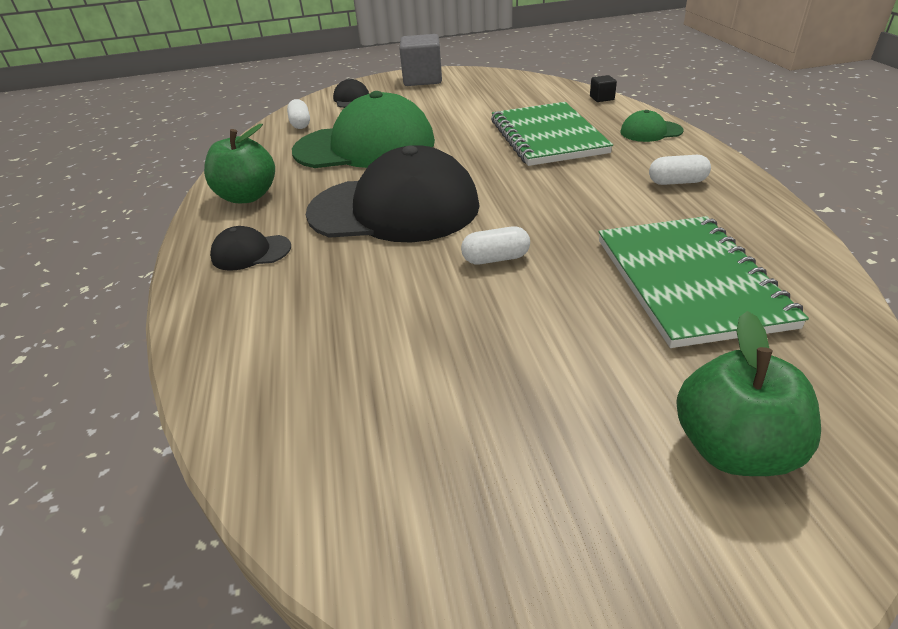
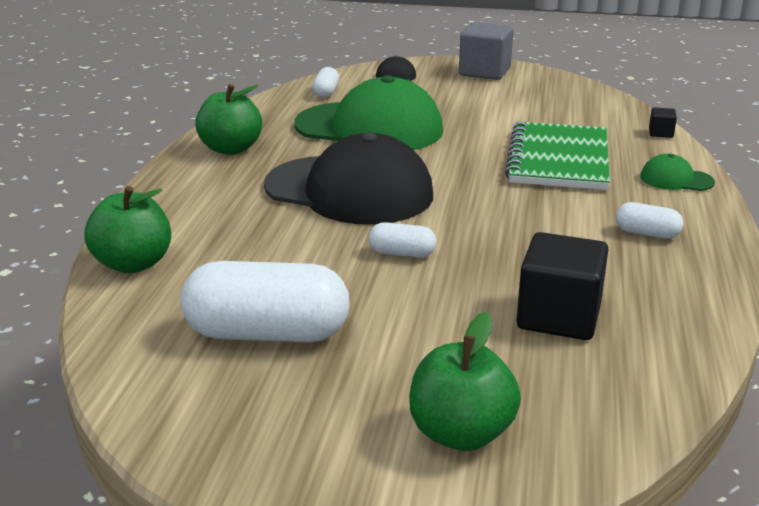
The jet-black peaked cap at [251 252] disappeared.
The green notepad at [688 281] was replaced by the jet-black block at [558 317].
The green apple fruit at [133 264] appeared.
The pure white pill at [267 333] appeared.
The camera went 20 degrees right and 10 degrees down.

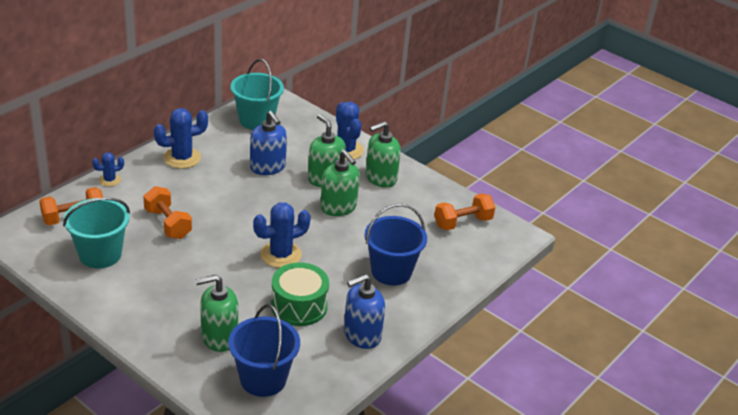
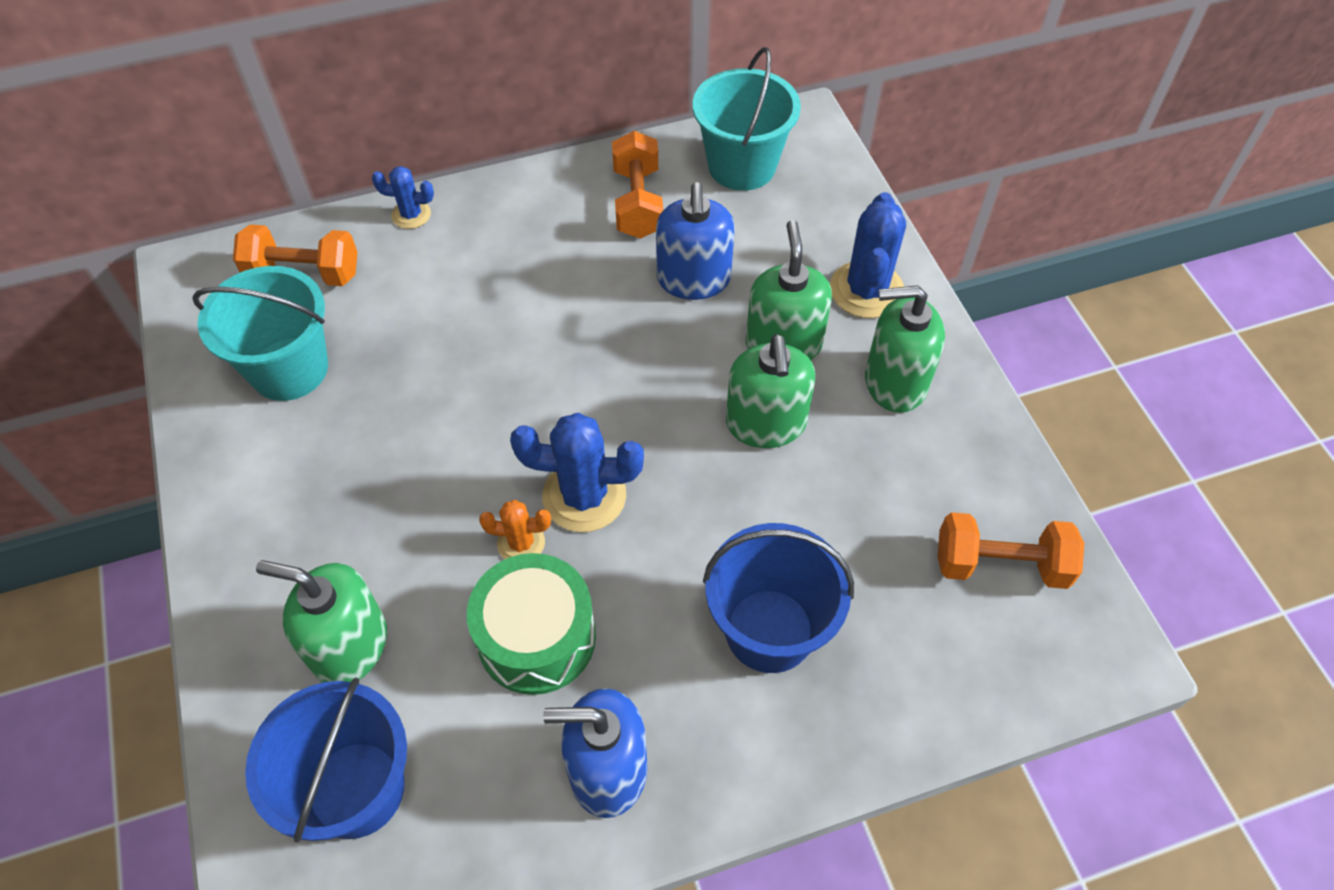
The orange-coloured free weight moved from [168 224] to [638 203].
The royal blue saguaro cactus at [182 158] disappeared.
The orange-coloured saguaro cactus at [521 543] appeared.
The camera went 35 degrees right and 20 degrees up.

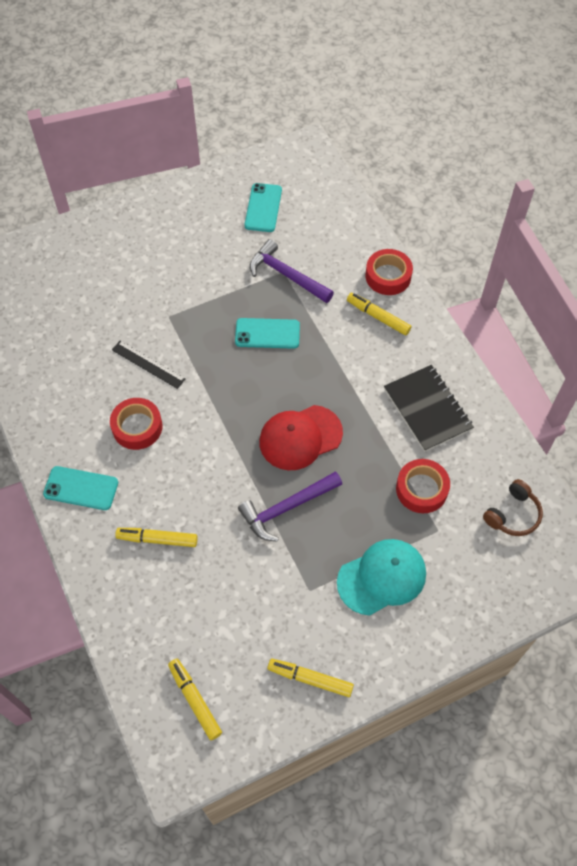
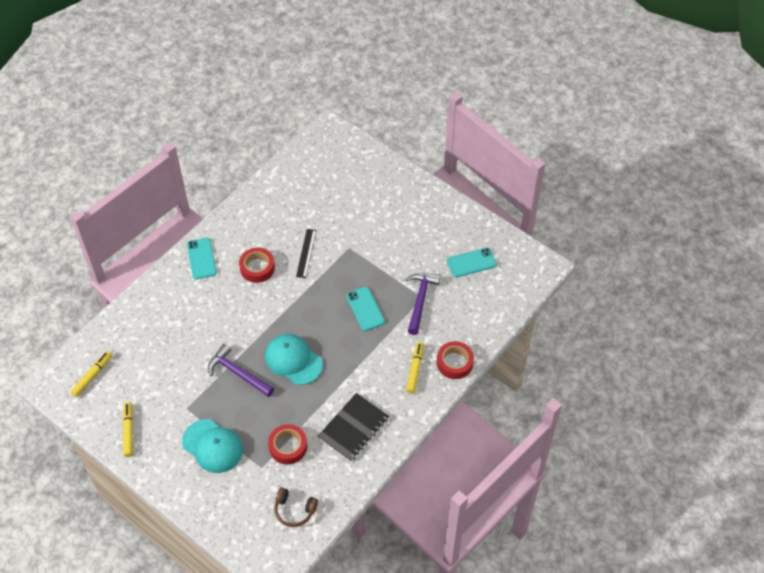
The yellow felt pen at [157 539] disappeared.
The crimson peaked cap at [300 437] became the teal peaked cap at [293 360].
The camera went 65 degrees right and 5 degrees down.

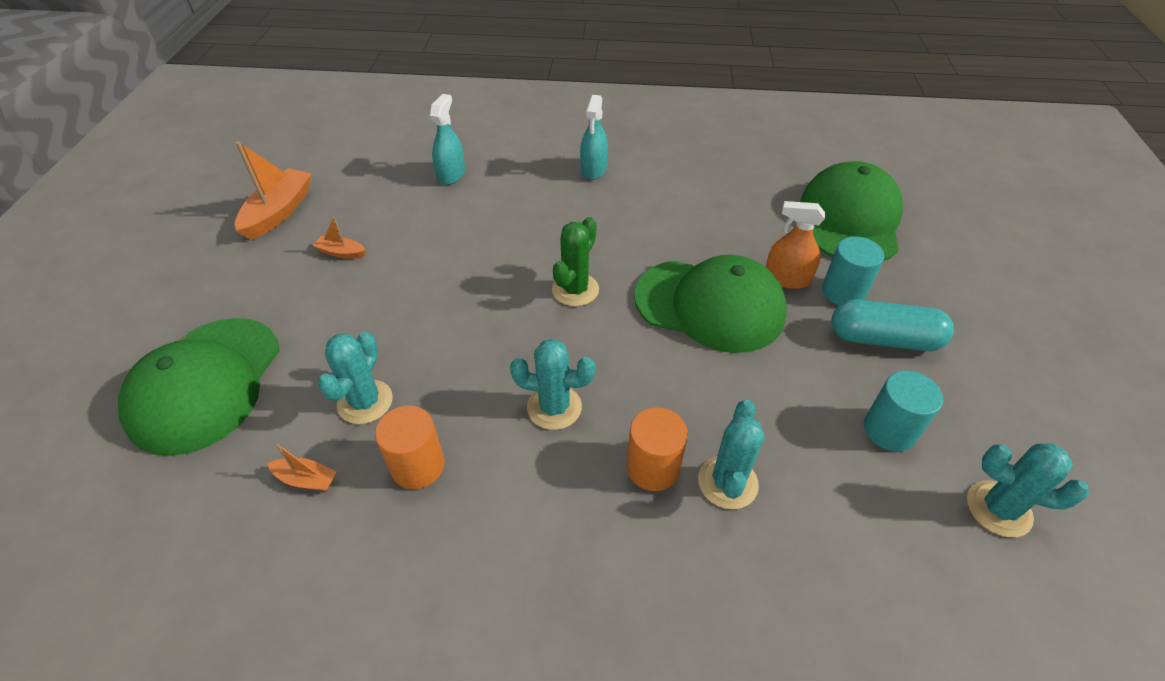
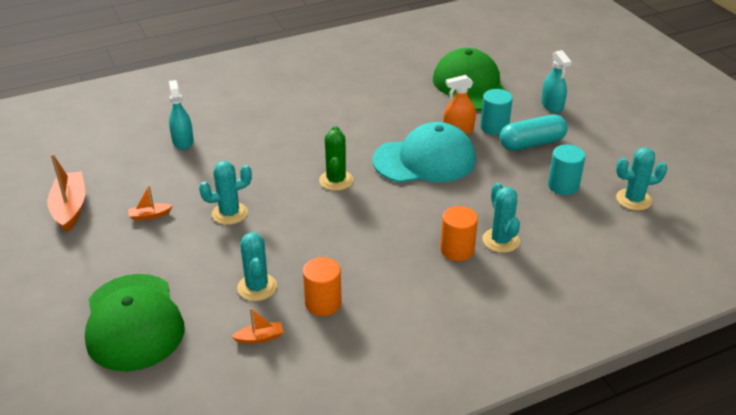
The teal saguaro cactus moved from [554 407] to [229 213].
The teal spray cleaner moved from [593 169] to [552 105].
The green peaked cap at [710 305] became the teal peaked cap at [425 160].
The camera went 30 degrees left and 10 degrees down.

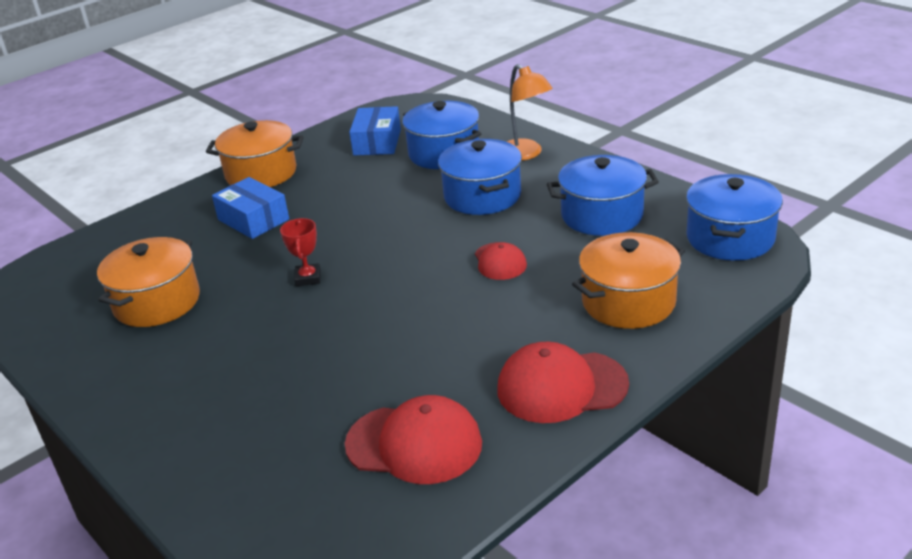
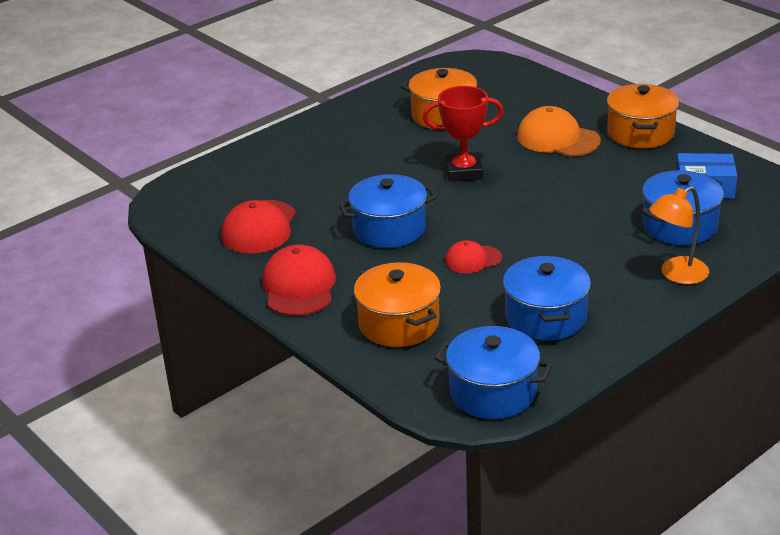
The royal blue package at [253 219] was replaced by the orange-coloured peaked cap at [557 139].
The crimson award cup at [308 278] changed to 1.74 times the size.
The royal blue pot moved from [482 196] to [389 229].
The camera went 90 degrees right and 0 degrees up.

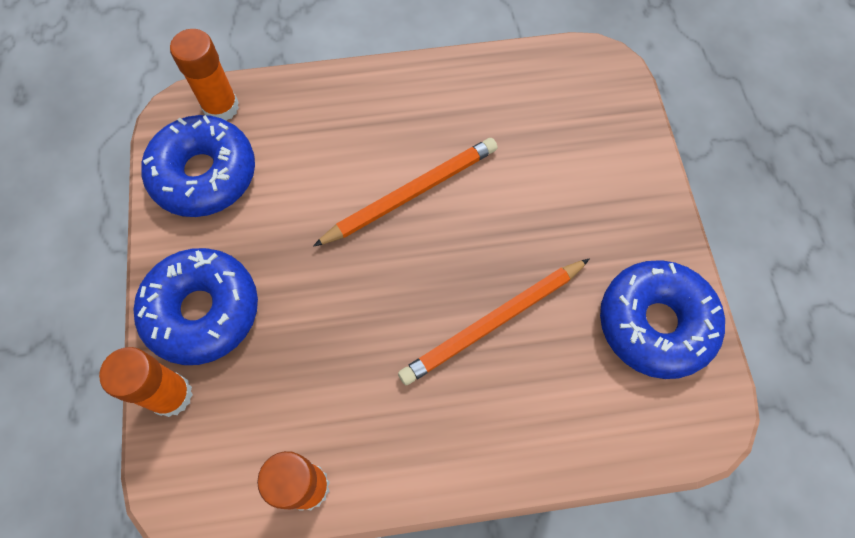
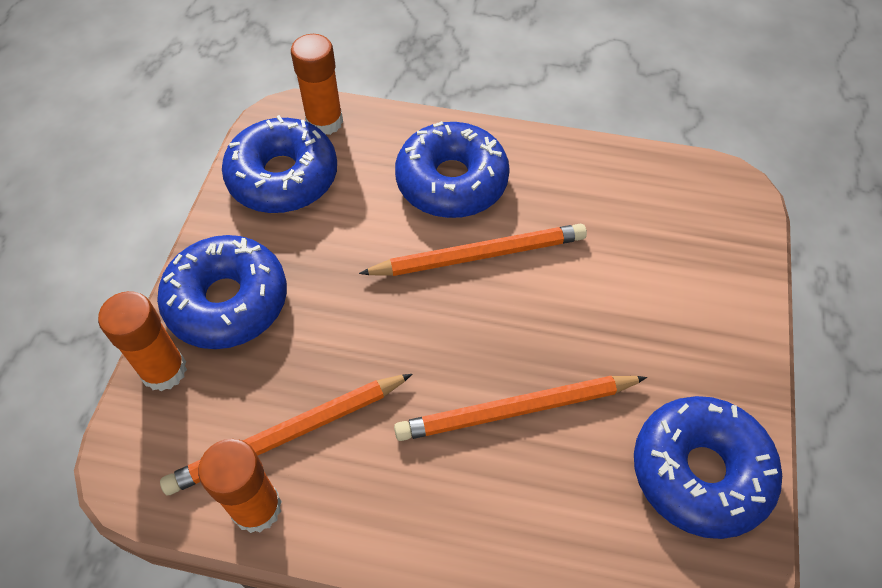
The orange-coloured wooden pencil at [288 435] appeared.
The royal blue glazed donut at [451 181] appeared.
The camera went 20 degrees right and 10 degrees down.

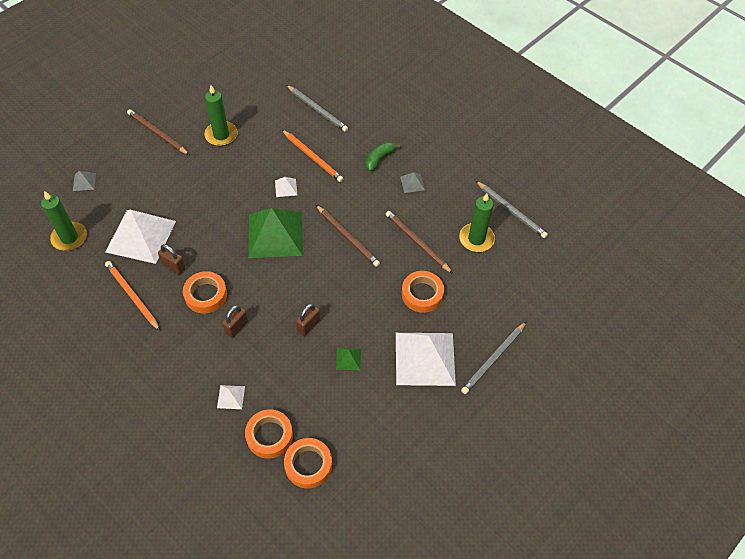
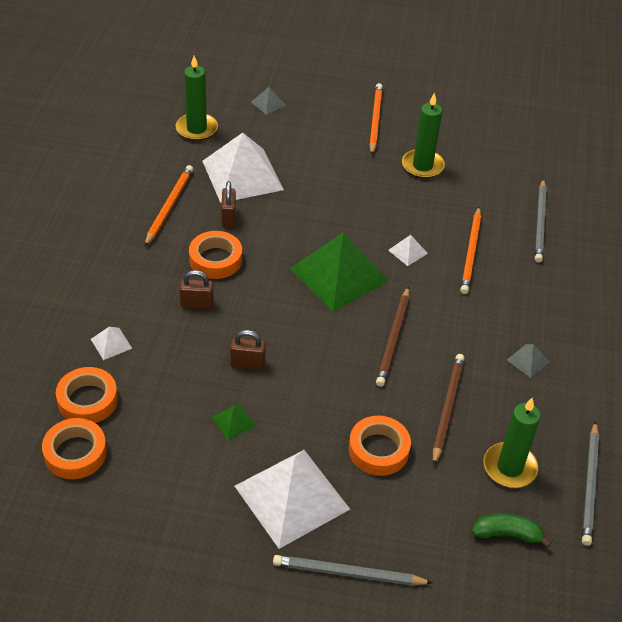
The russet wooden pencil at [157 133] became the orange-coloured wooden pencil at [375 120].
The green banana fruit moved from [379 159] to [507 534].
The camera went 55 degrees right and 10 degrees down.

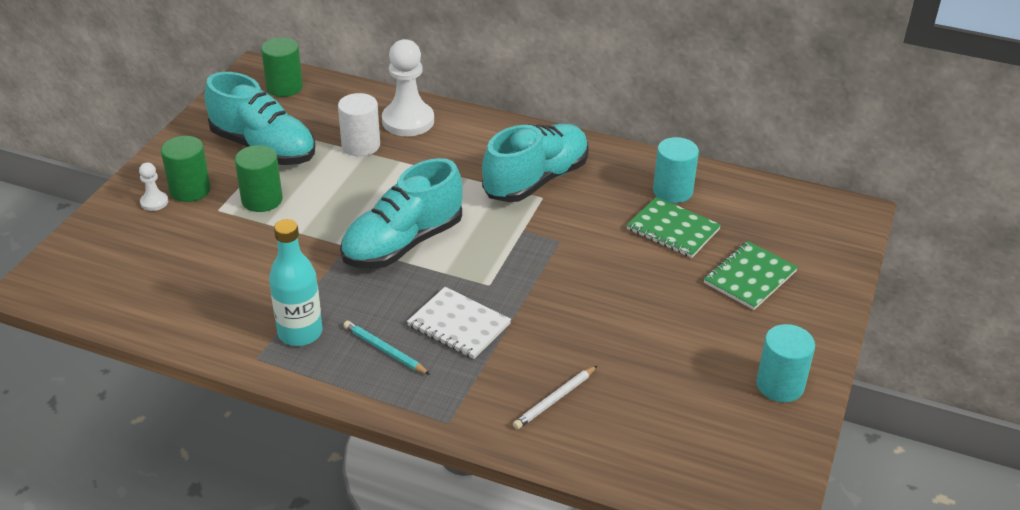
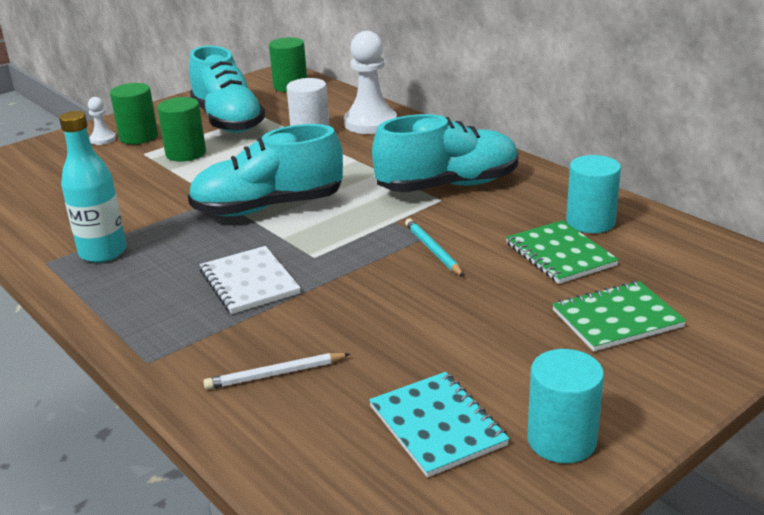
The teal wooden pencil moved from [384 350] to [433 250].
The teal notepad at [437 426] appeared.
The camera went 30 degrees right and 10 degrees down.

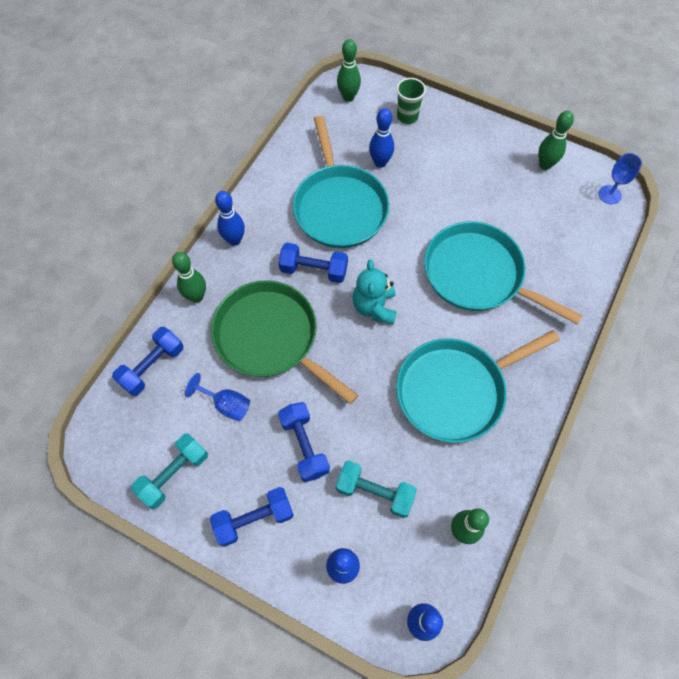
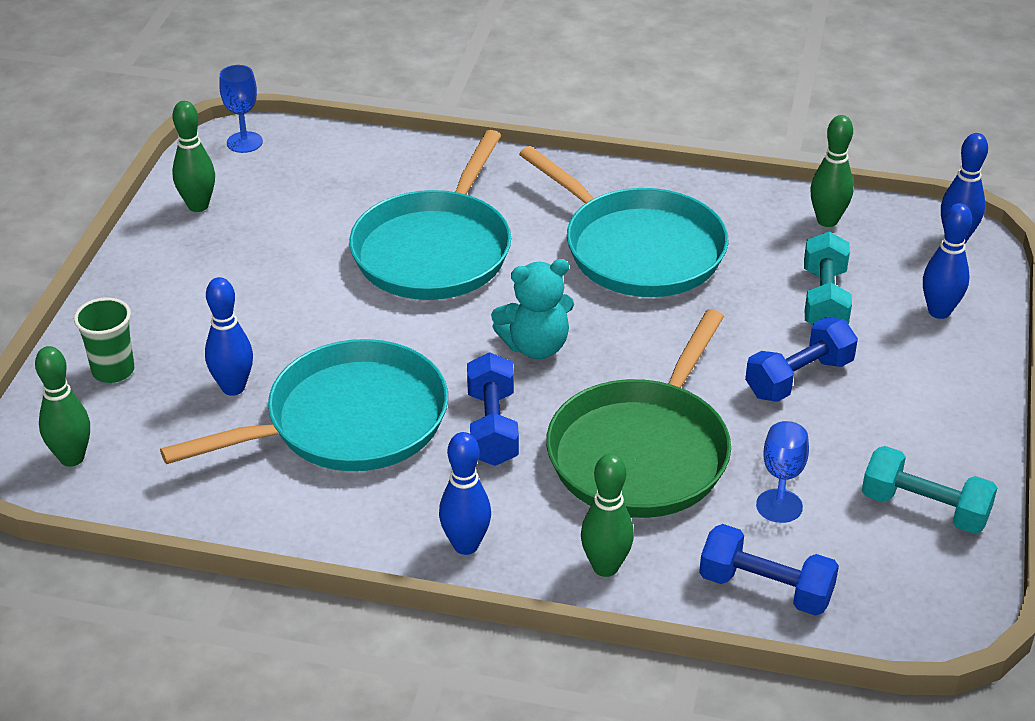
The royal blue free weight at [254 519] disappeared.
The camera went 105 degrees left and 25 degrees down.

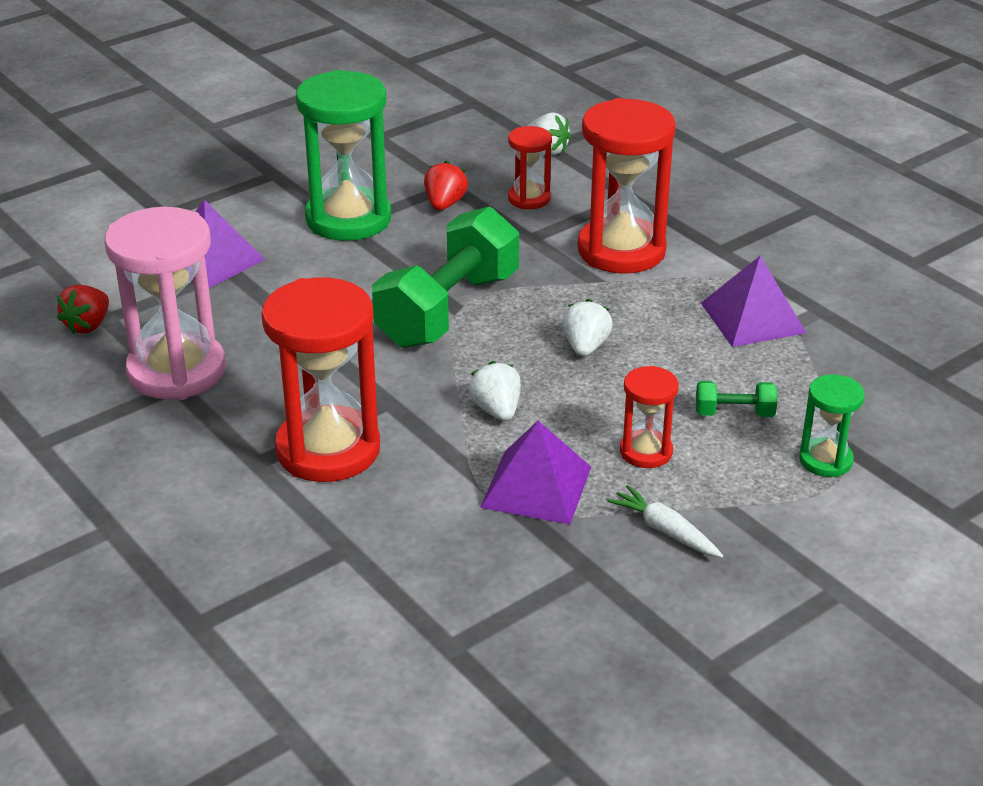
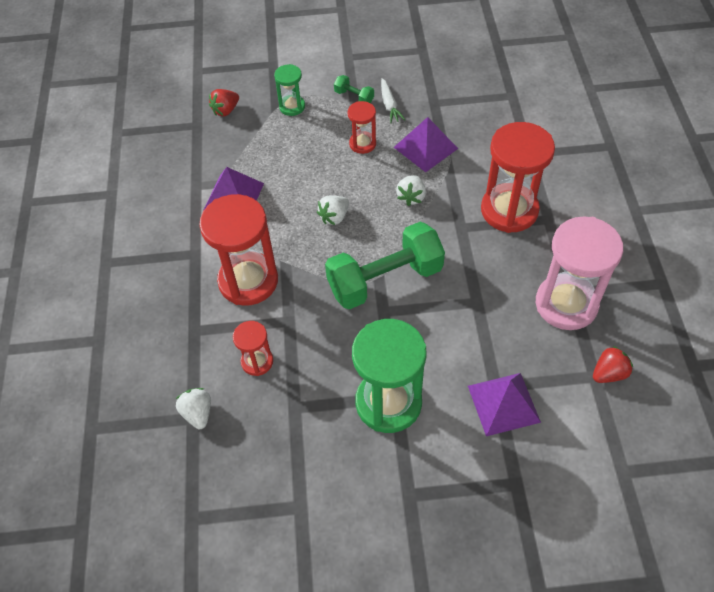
The crimson berry moved from [444 204] to [226 110].
The green free weight moved from [734 413] to [354 97].
The camera went 145 degrees left and 20 degrees up.

